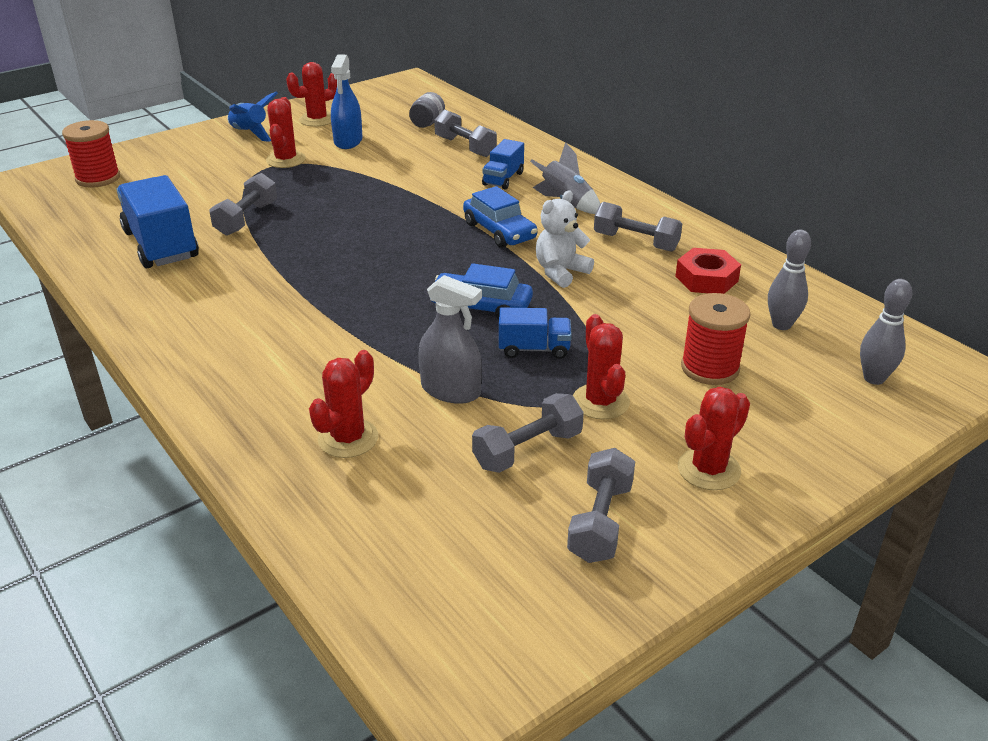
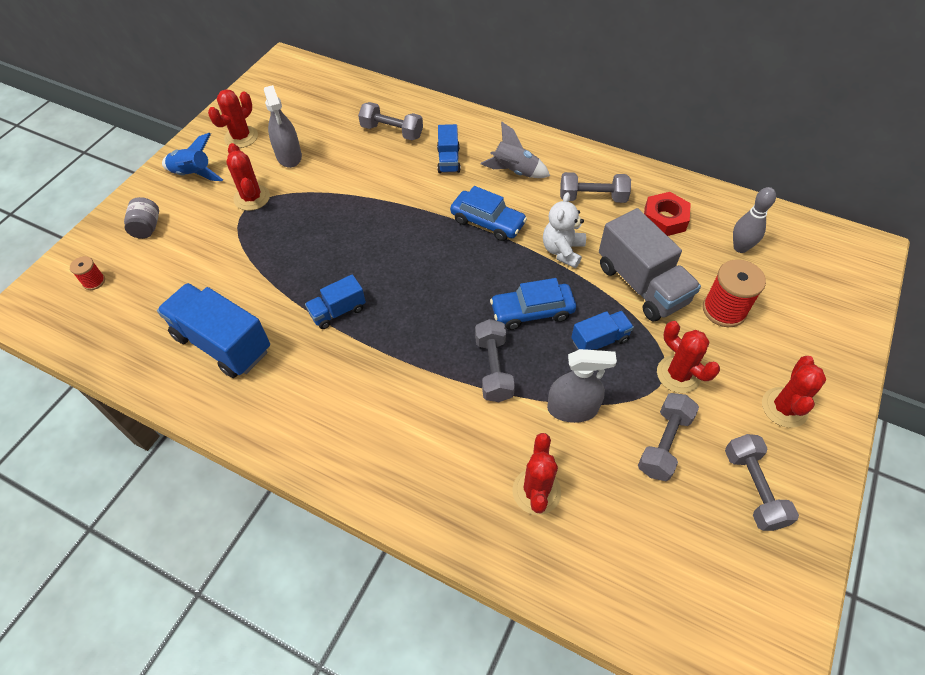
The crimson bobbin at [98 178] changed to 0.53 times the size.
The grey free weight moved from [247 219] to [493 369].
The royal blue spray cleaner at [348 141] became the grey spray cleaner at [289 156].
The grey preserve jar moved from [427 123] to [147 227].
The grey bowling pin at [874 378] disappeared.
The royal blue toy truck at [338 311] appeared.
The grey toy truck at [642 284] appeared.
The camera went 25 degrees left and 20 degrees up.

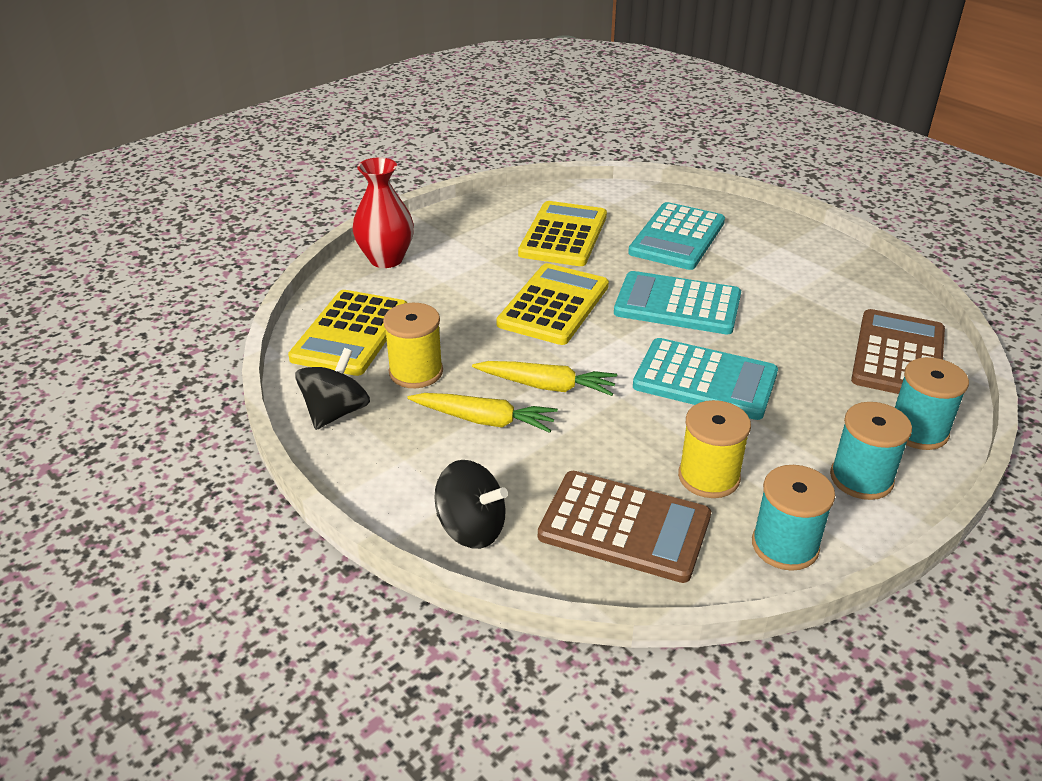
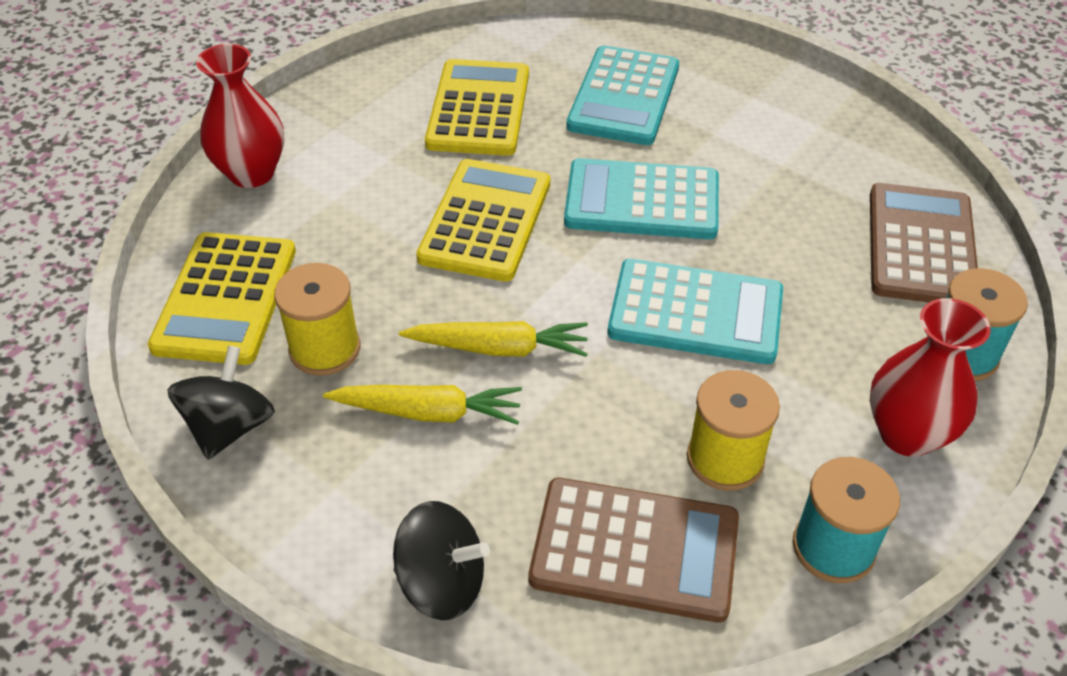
The teal bobbin at [861 478] was replaced by the crimson vase at [907 434].
The camera went 10 degrees left and 10 degrees up.

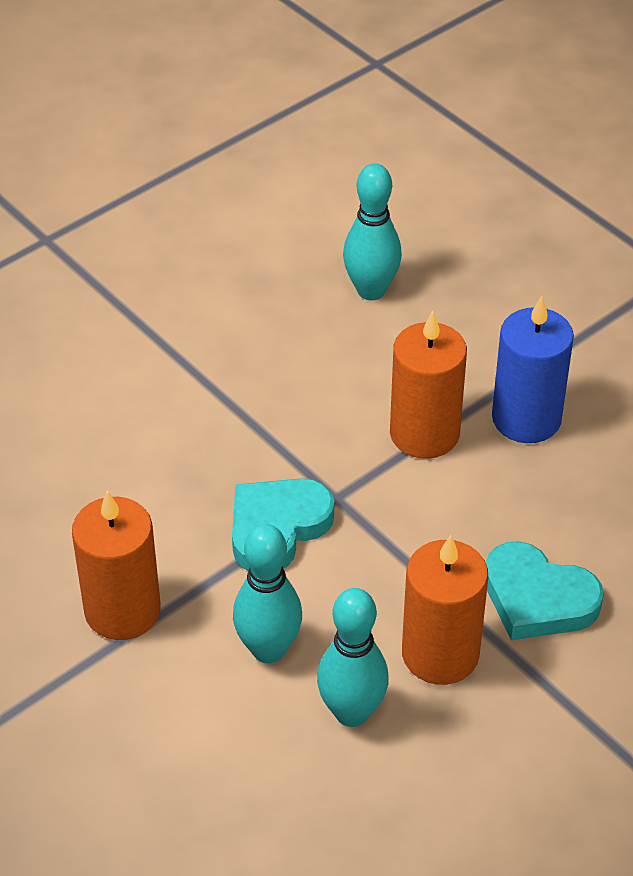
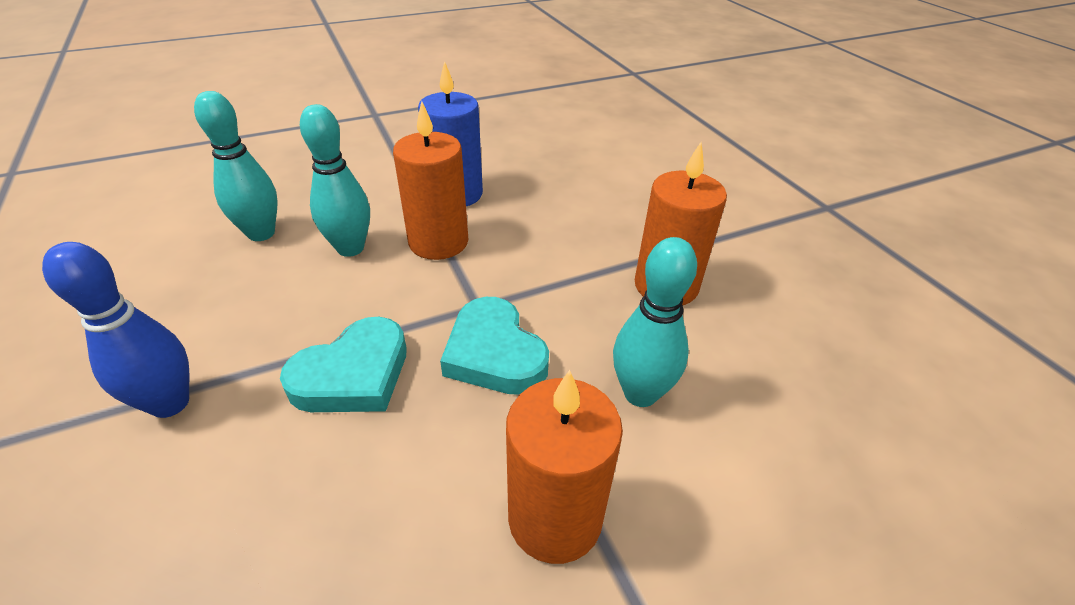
The teal bowling pin moved from [352 712] to [350 248].
The teal heart shape moved from [537 599] to [353 374].
The royal blue bowling pin at [170 403] appeared.
The camera went 75 degrees left and 5 degrees down.

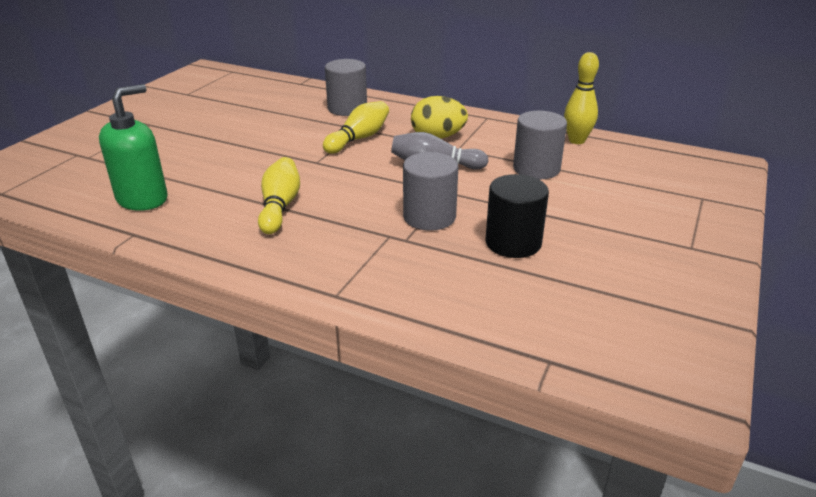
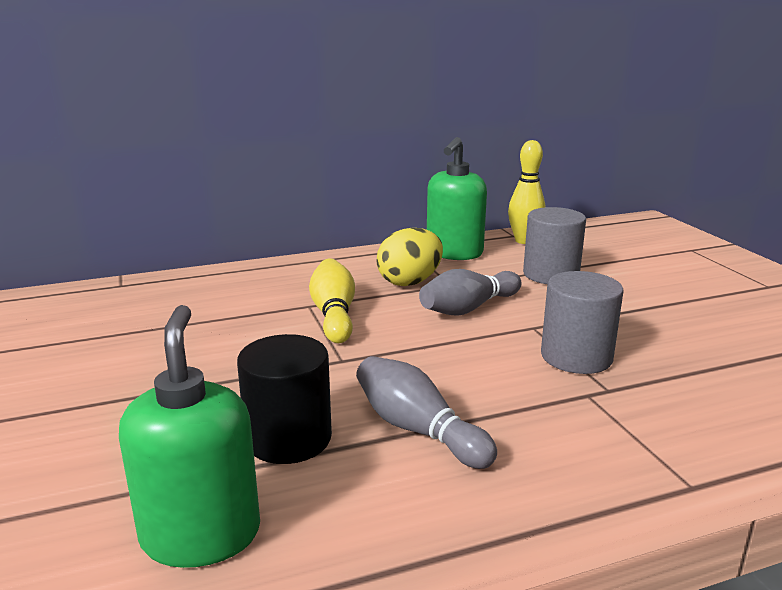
The yellow bowling pin at [280 207] became the grey bowling pin at [418 430].
The grey cylinder at [347 108] disappeared.
The jet-black cylinder moved from [513 243] to [288 438].
The green soap dispenser at [454 253] appeared.
The camera went 45 degrees left and 10 degrees down.

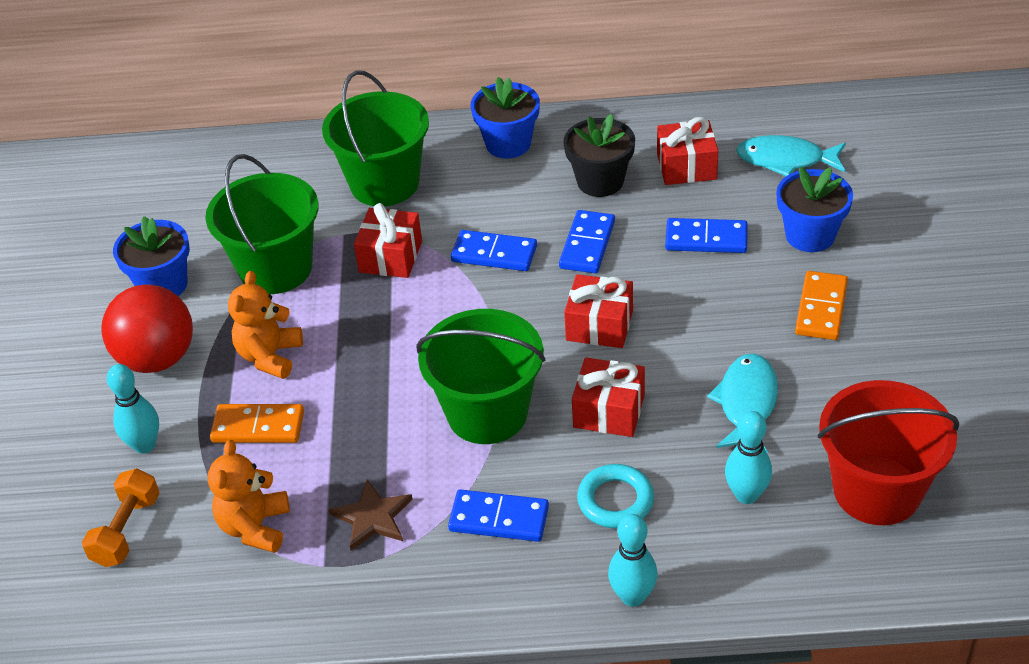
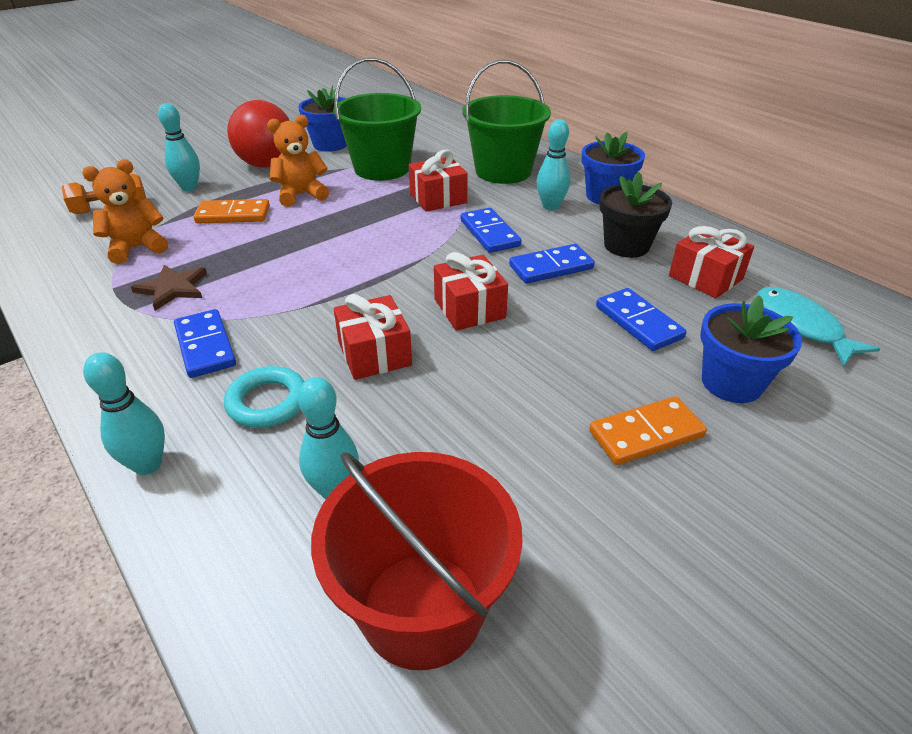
The orange-coloured domino tile at [258 426] turned 60 degrees counterclockwise.
The green sand bucket at [487 413] disappeared.
The teal fish figure at [746 403] disappeared.
The teal bowling pin at [550 206] appeared.
The camera went 50 degrees right and 5 degrees down.

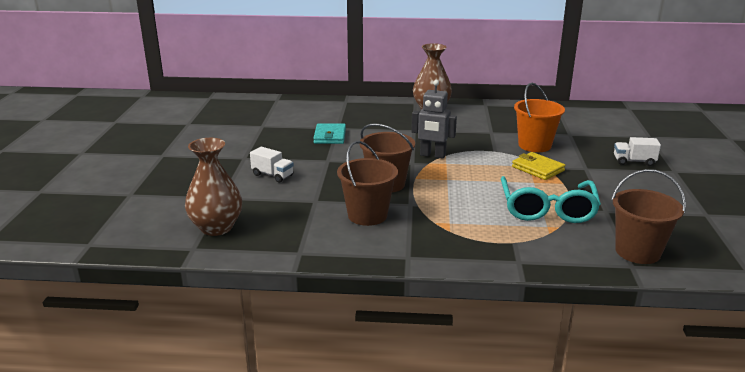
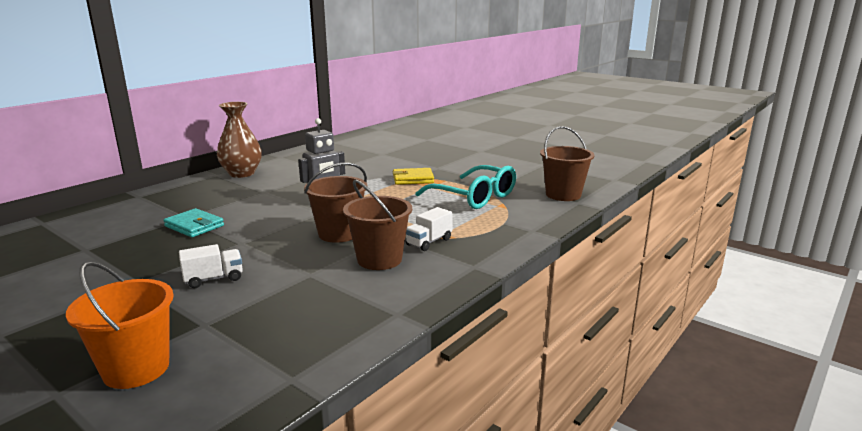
The russet vase at [216 227] disappeared.
The orange-coloured sand bucket moved from [534 145] to [136 369].
The pure white toy truck moved from [634 161] to [429 242].
The camera went 55 degrees left and 5 degrees down.

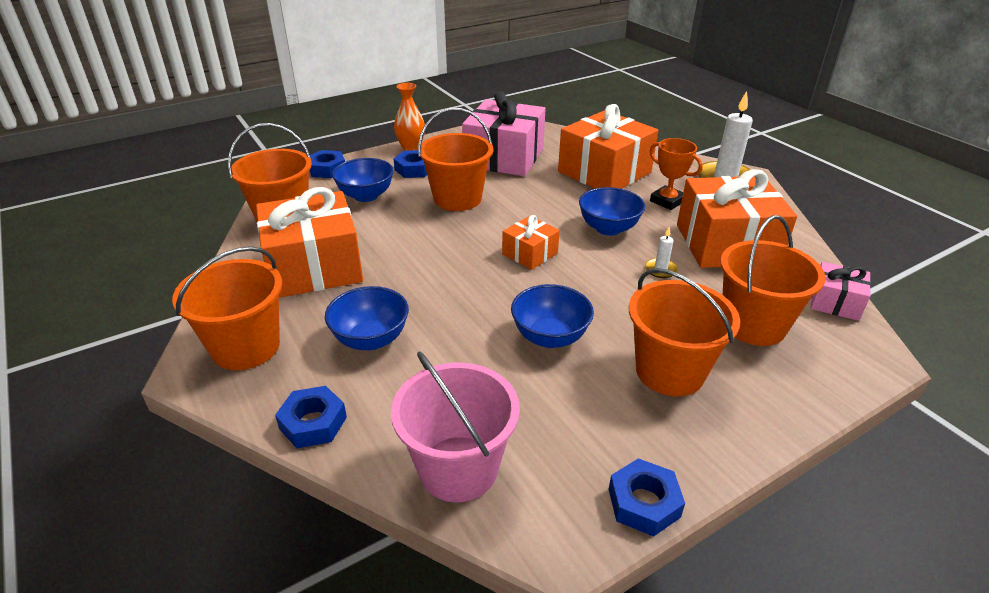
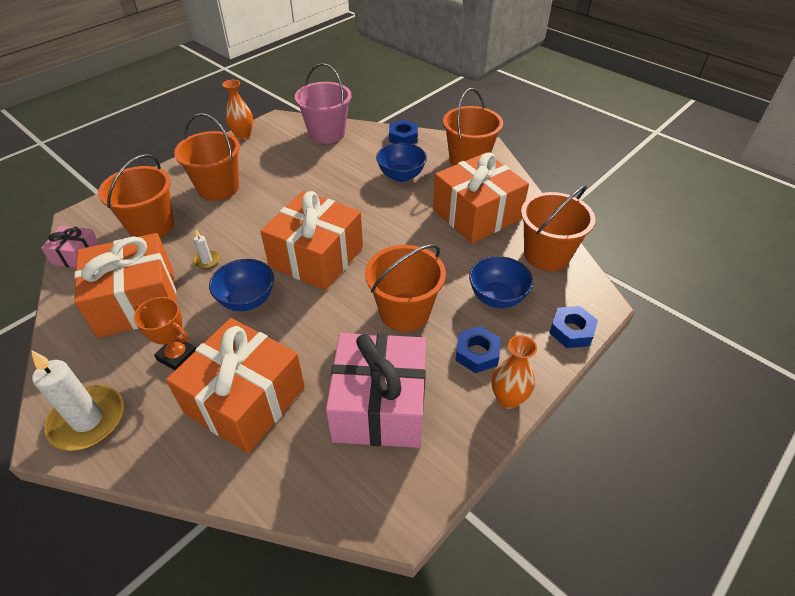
The orange-coloured gift at [530 253] changed to 2.03 times the size.
The royal blue deep dish at [550 337] disappeared.
The royal blue nut at [643 503] was replaced by the orange-coloured vase at [243 136].
The camera went 165 degrees right and 10 degrees up.

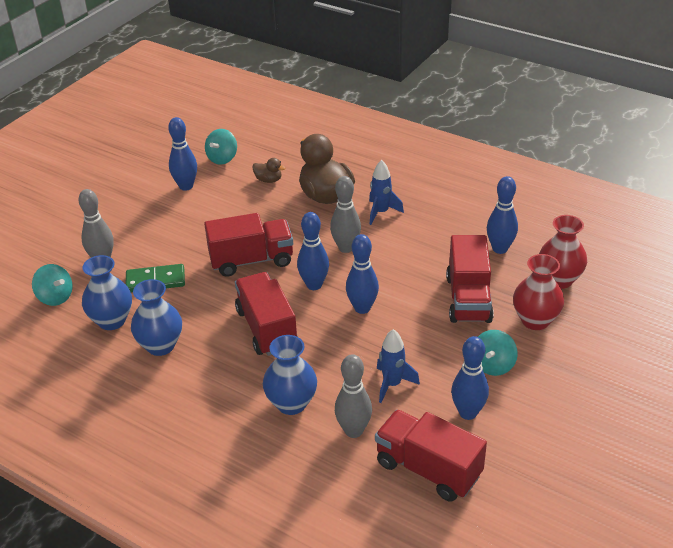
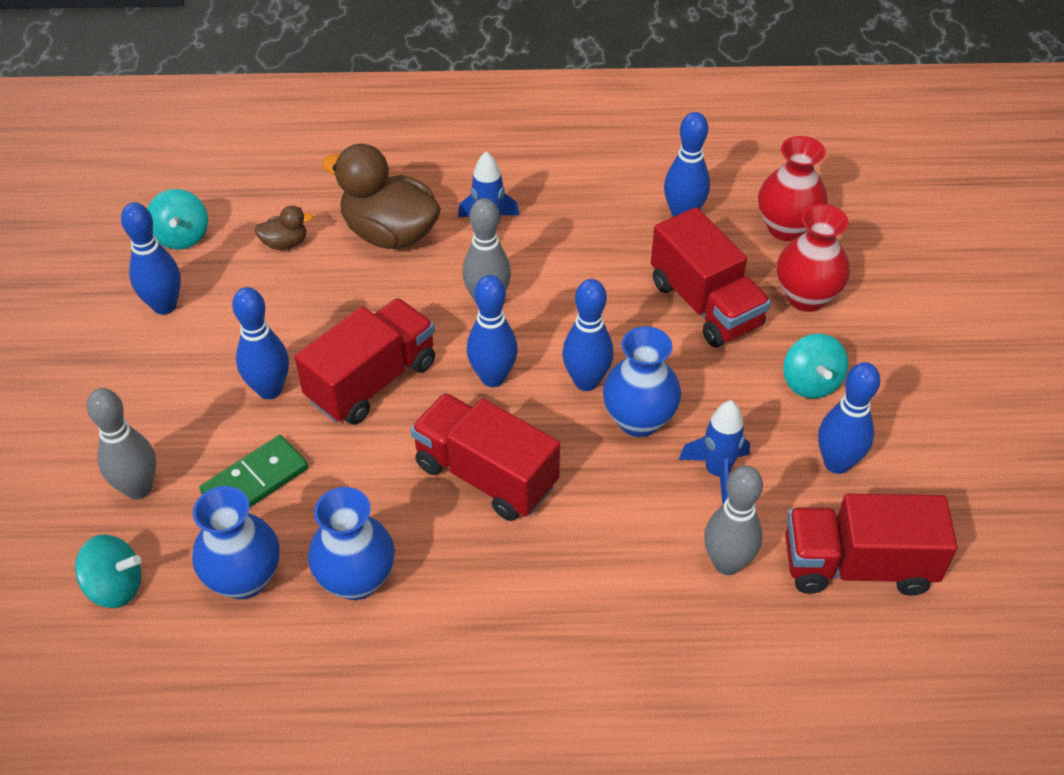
The royal blue vase moved from [291 403] to [639 420].
The royal blue bowling pin at [269 389] appeared.
The camera went 35 degrees left and 10 degrees up.

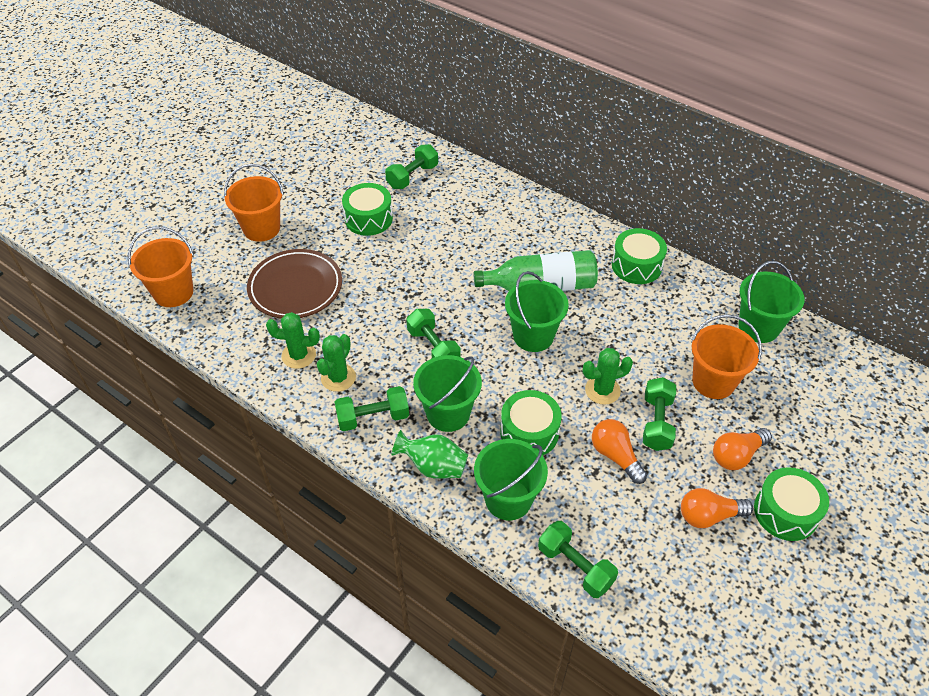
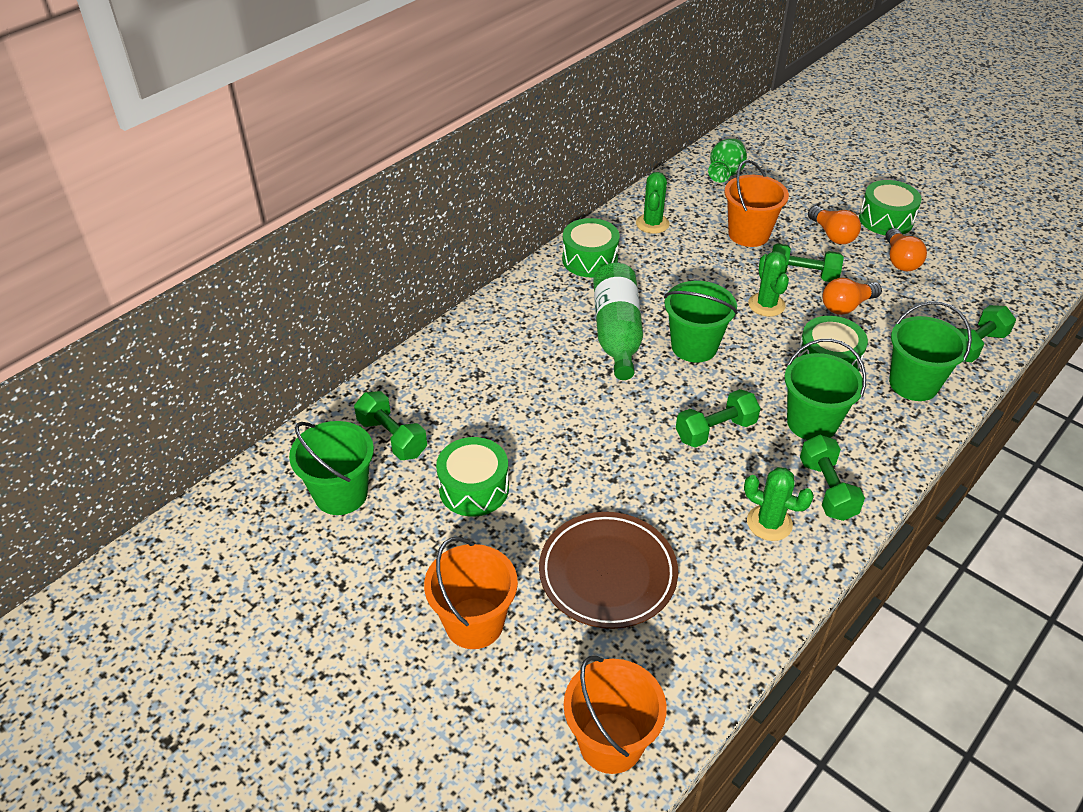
The green saguaro cactus moved from [299 355] to [652 224].
The green vase moved from [433 466] to [725 174].
The green sand bucket moved from [758 327] to [341 494].
The camera went 85 degrees left and 5 degrees down.

